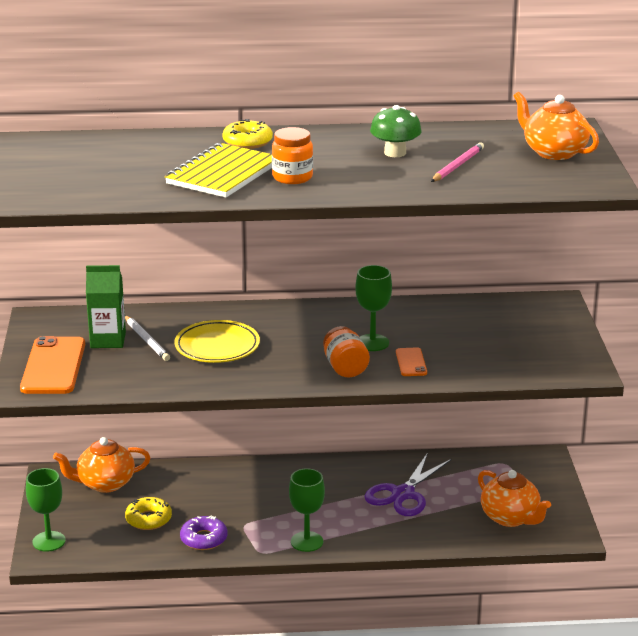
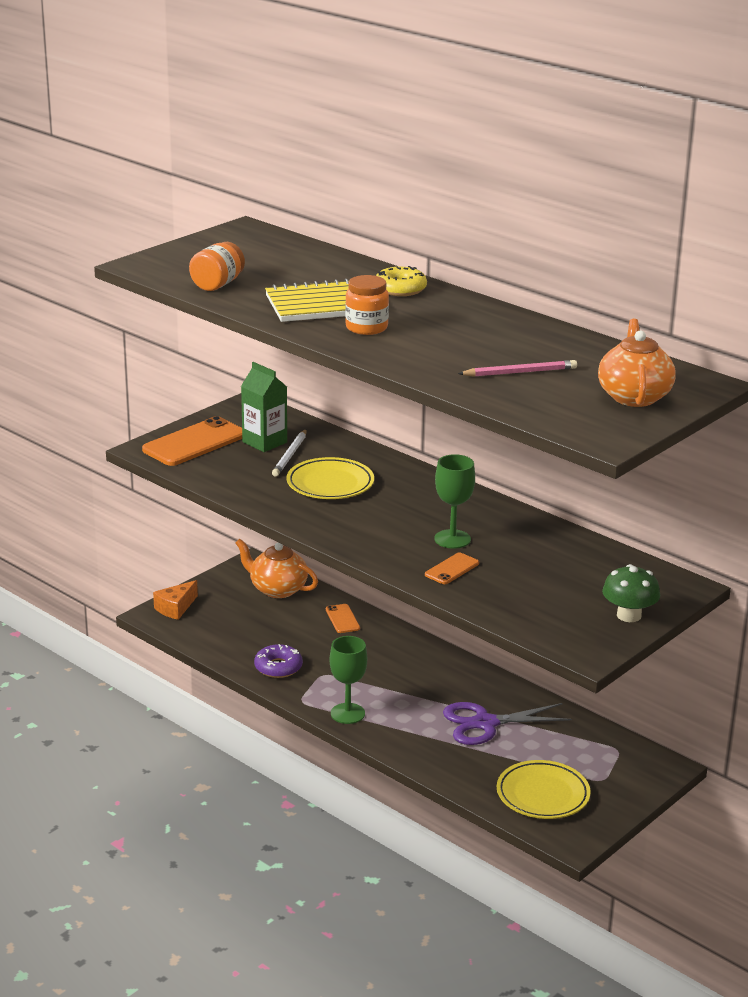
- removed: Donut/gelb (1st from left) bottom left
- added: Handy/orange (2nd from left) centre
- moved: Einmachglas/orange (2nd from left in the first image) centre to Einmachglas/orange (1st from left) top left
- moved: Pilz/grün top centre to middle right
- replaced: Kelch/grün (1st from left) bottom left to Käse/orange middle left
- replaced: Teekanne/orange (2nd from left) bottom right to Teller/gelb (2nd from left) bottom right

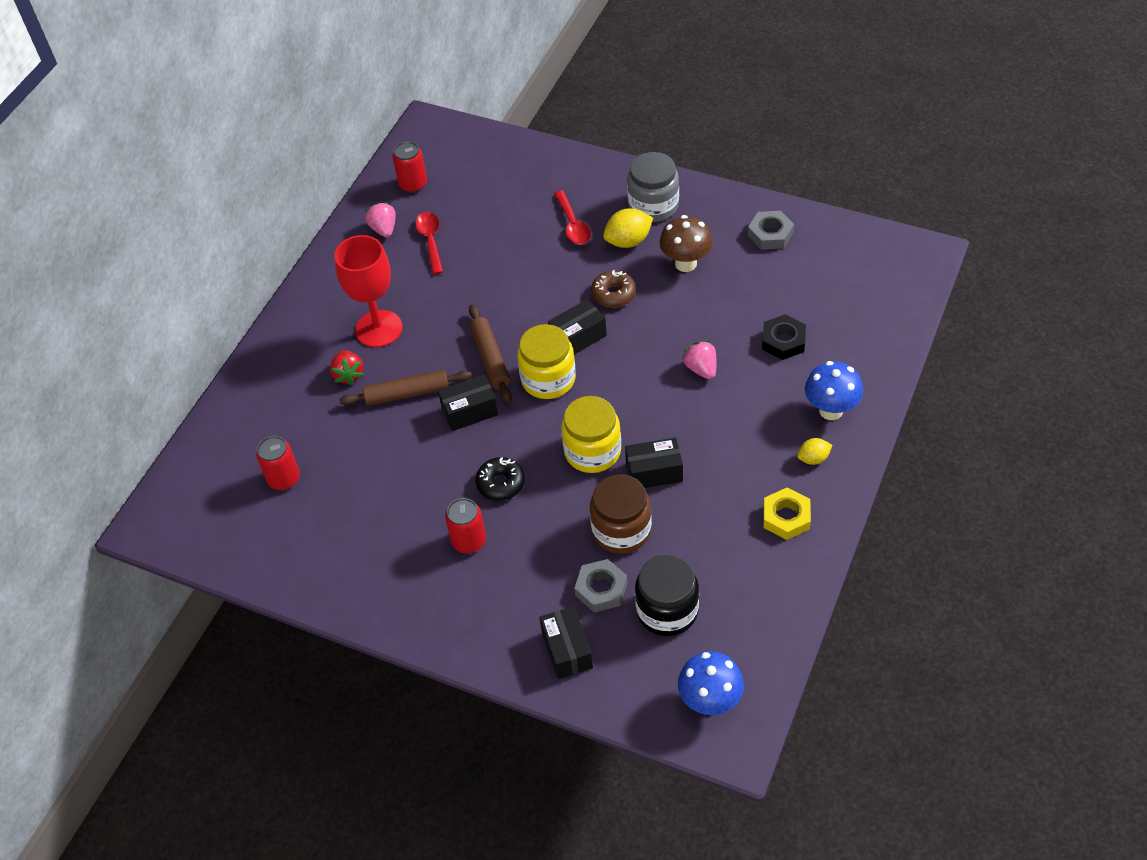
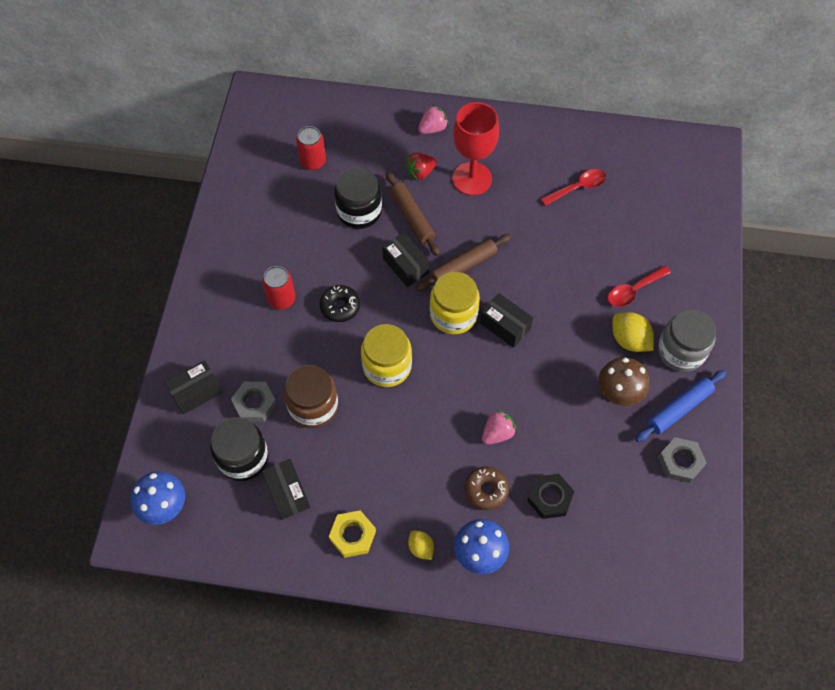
- removed: Dose/rot (2nd from left) top centre
- added: Einmachglas/schwarz (2nd from left) top centre
- added: Nudelholz/blau middle right
- moved: Erdbeere/rosa (1st from left) top left to top centre
- moved: Donut/braun centre to bottom centre
- moved: Schachtel/schwarz (4th from left in the first image) centre to Schachtel/schwarz (2nd from left) bottom centre

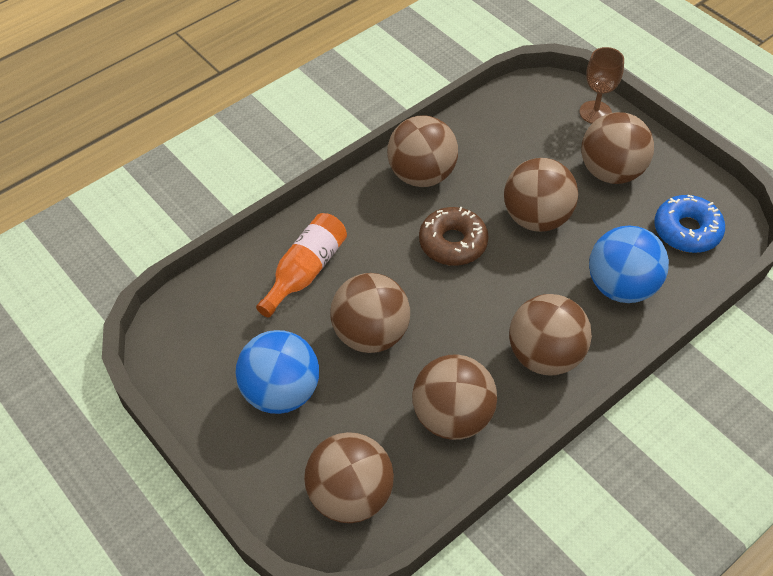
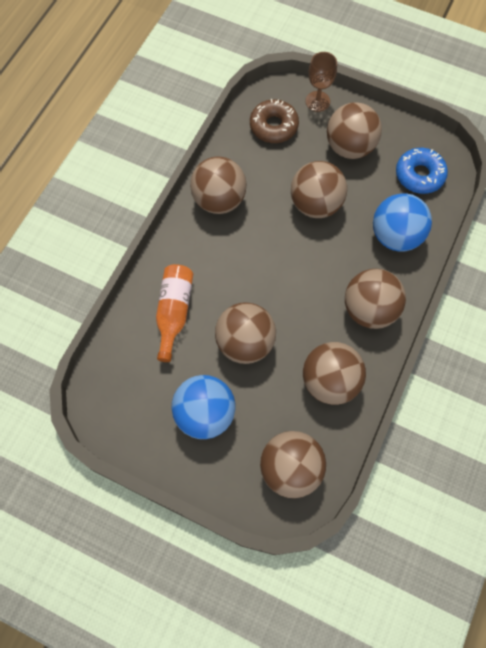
- moved: Donut/braun centre to top centre

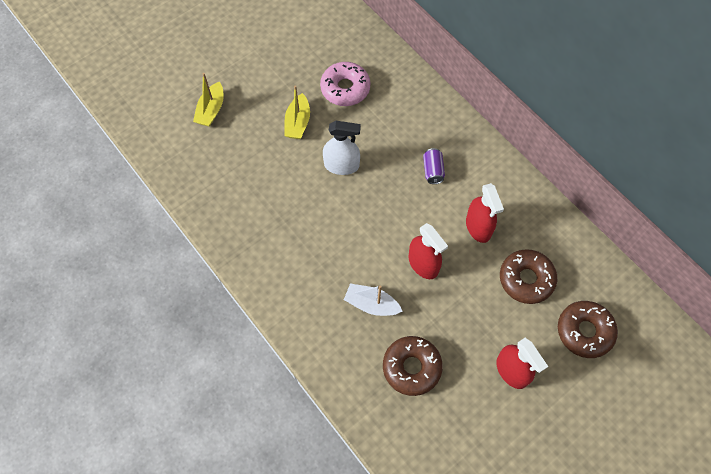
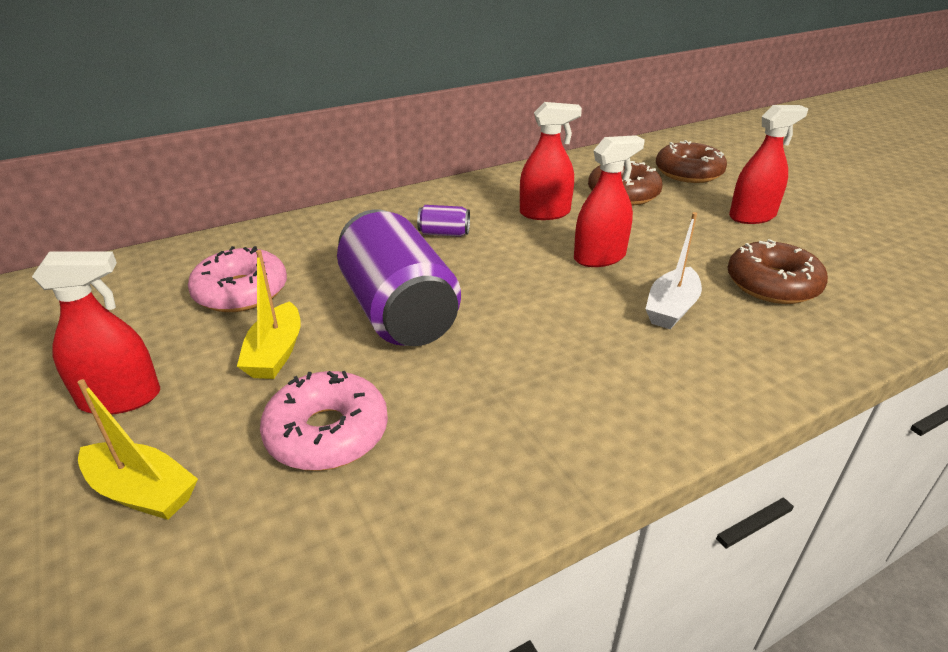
- added: Sprühflasche/rot (1st from left) middle left
- added: Donut/rosa (2nd from left) centre
- replaced: Sprühflasche/weiß top centre to Dose/lila (1st from left) centre
- turned: Boot/gelb (2nd from left) top centre = middle left 75 degrees clockwise

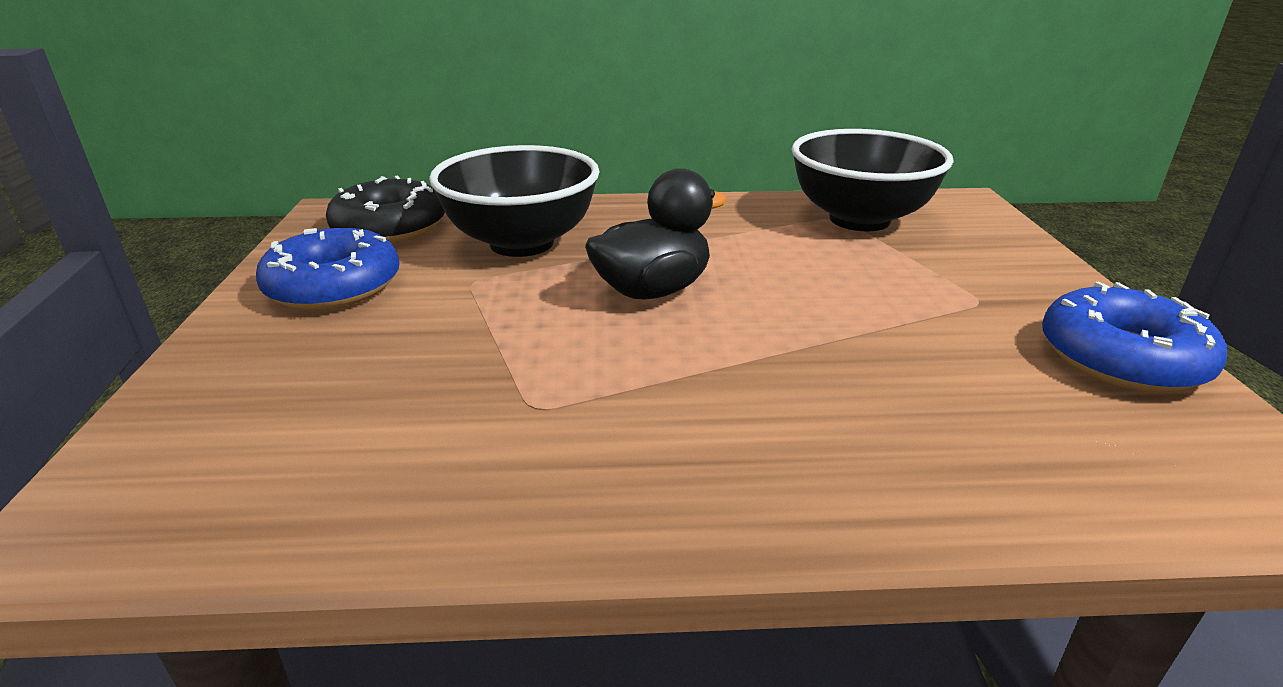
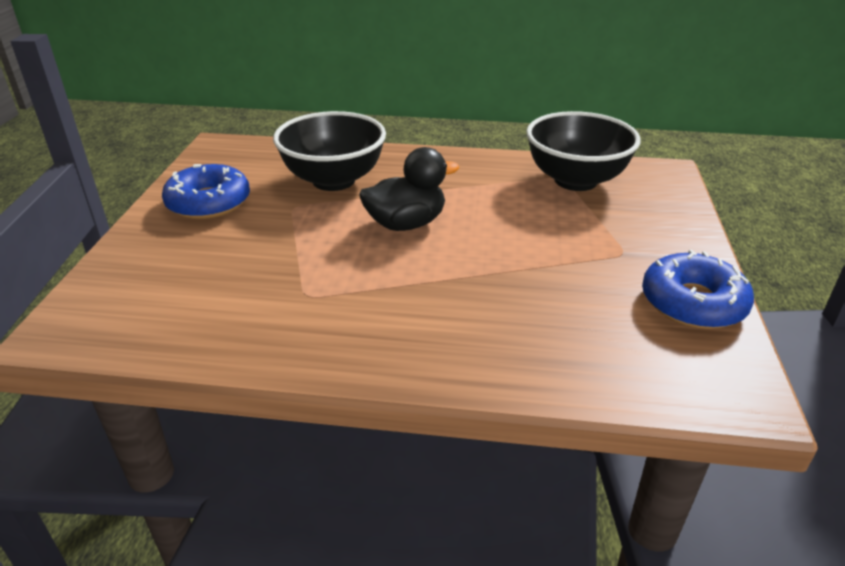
- removed: Donut/schwarz top left

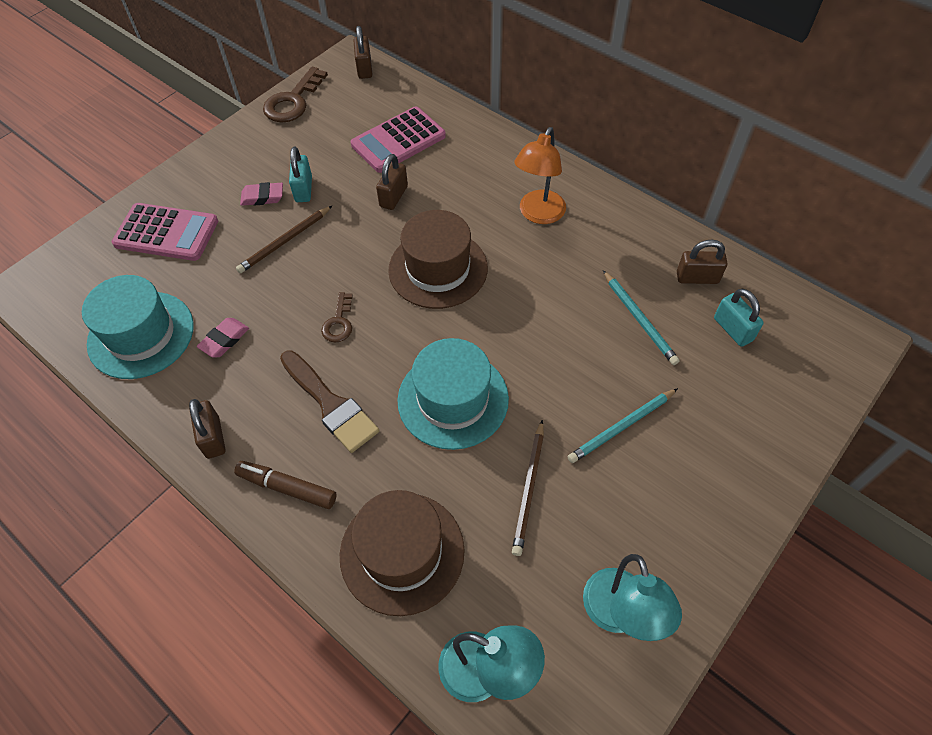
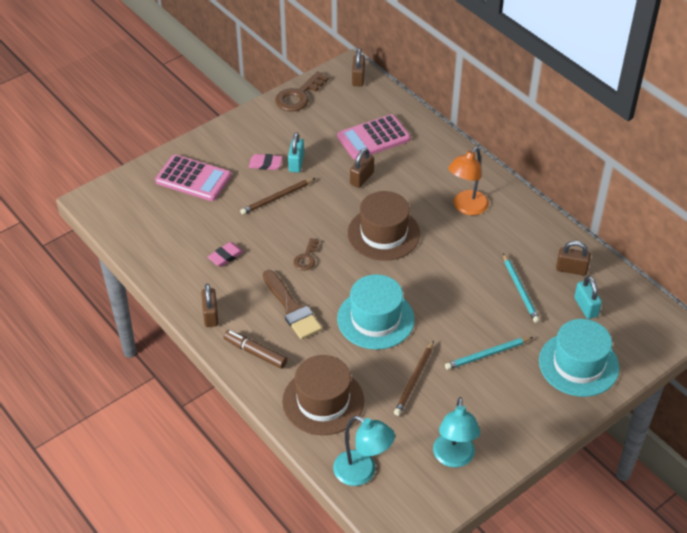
- moved: Hut/türkis (1st from left in the first image) middle left to Hut/türkis (2nd from left) bottom right

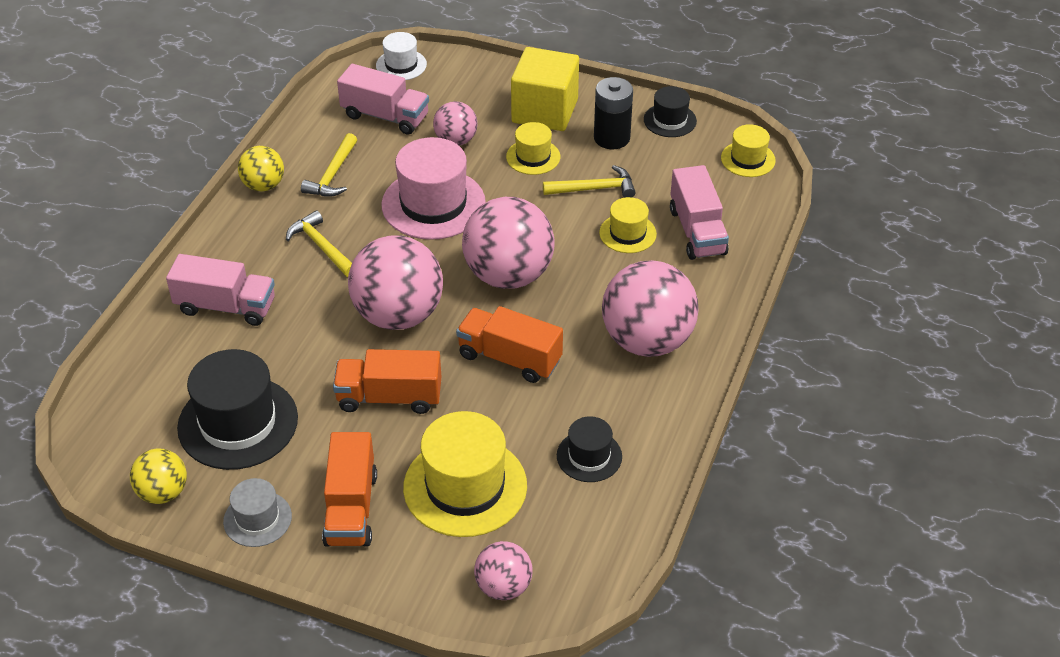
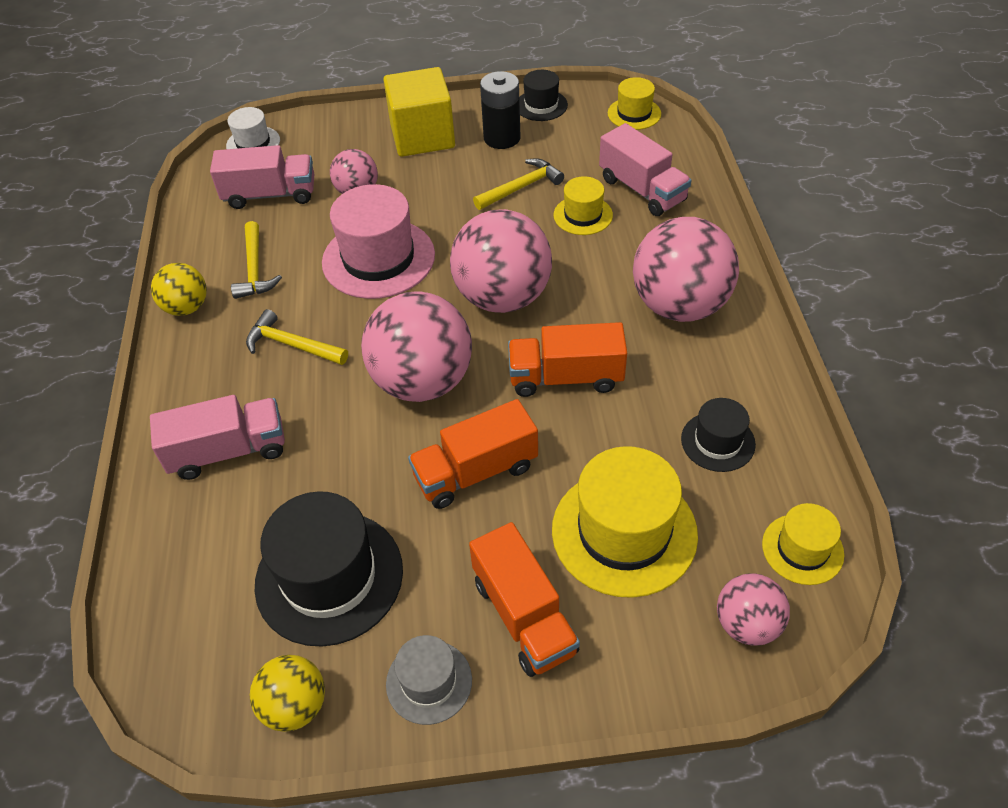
- moved: Hut/gelb (2nd from left in the first image) top centre to Hut/gelb (4th from left) bottom right

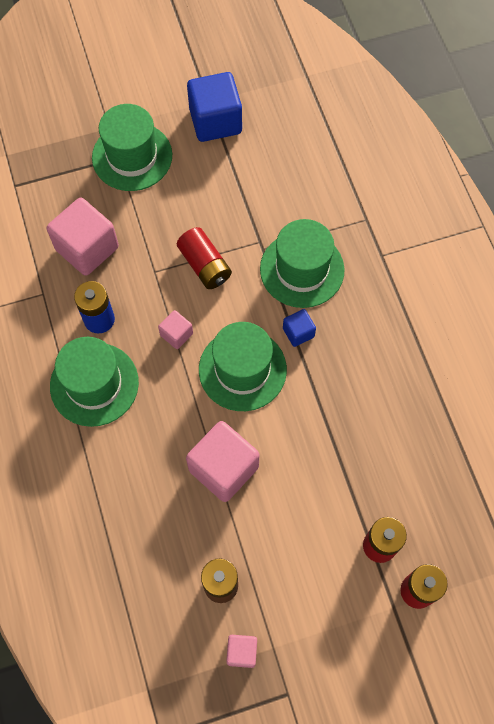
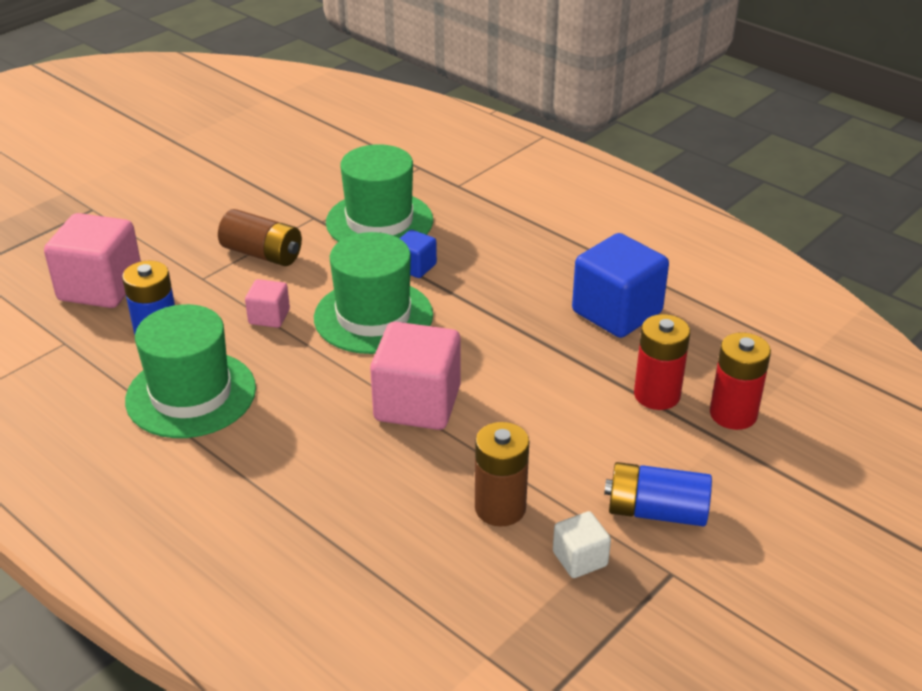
- removed: Hut/grün (2nd from left) top left
- added: Batterie/blau (2nd from left) bottom right
- moved: Kubus/blau (1st from left in the first image) top centre to Kubus/blau (2nd from left) middle right
- recoloured: Batterie/rot (1st from left) centre to Batterie/braun (1st from left) middle left
- recoloured: Kubus/rosa (4th from left) bottom centre to Kubus/weiß bottom centre

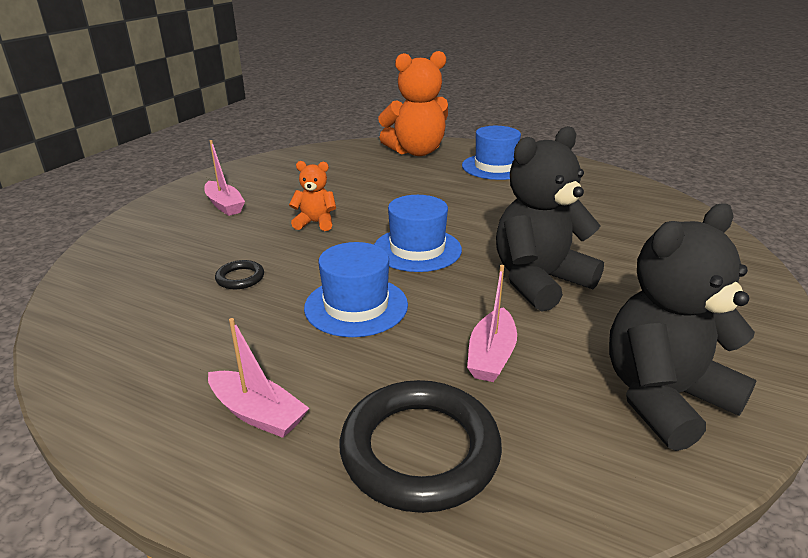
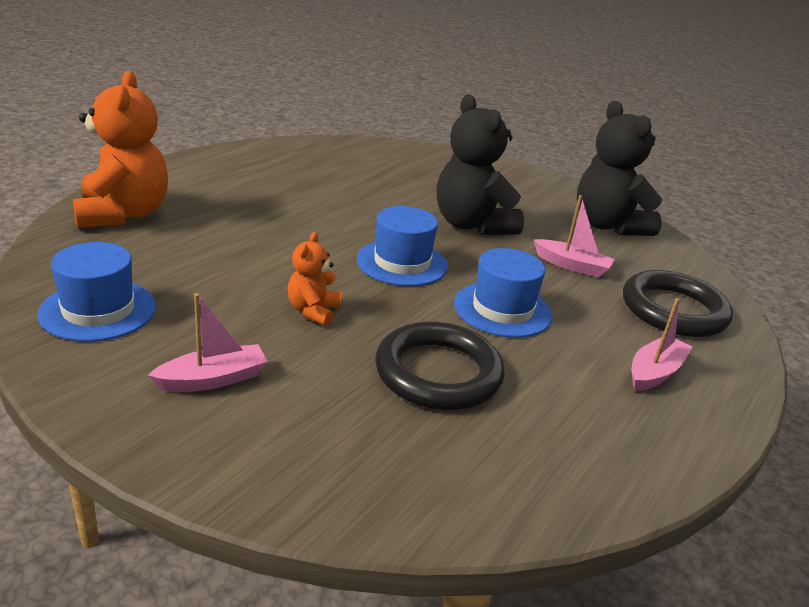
- moved: Hut/blau (3rd from left in the first image) top centre to Hut/blau (1st from left) middle left
- resized: Ring/schwarz (1st from left) middle left = centre x2.26

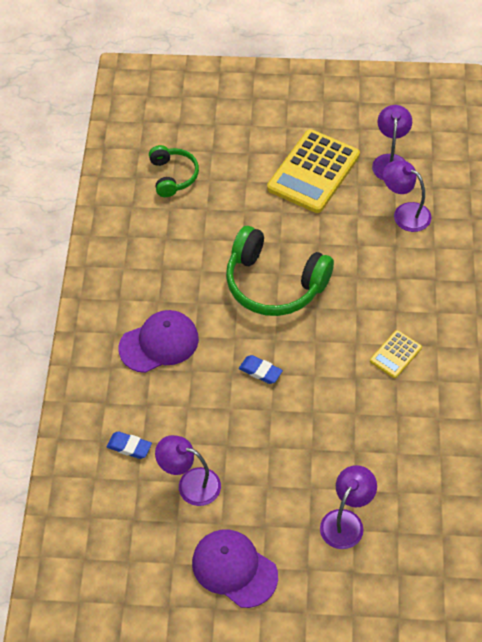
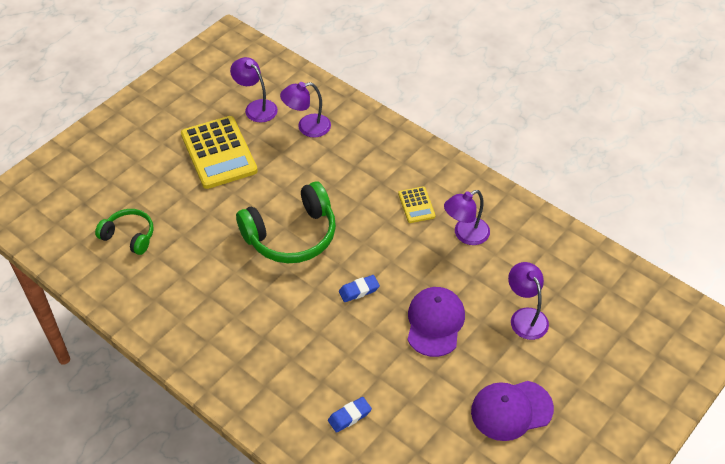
- moved: Kappe/lila (1st from left) middle left to bottom centre
- moved: Lampe/lila (1st from left in the first image) bottom centre to Lampe/lila (3rd from left) centre

